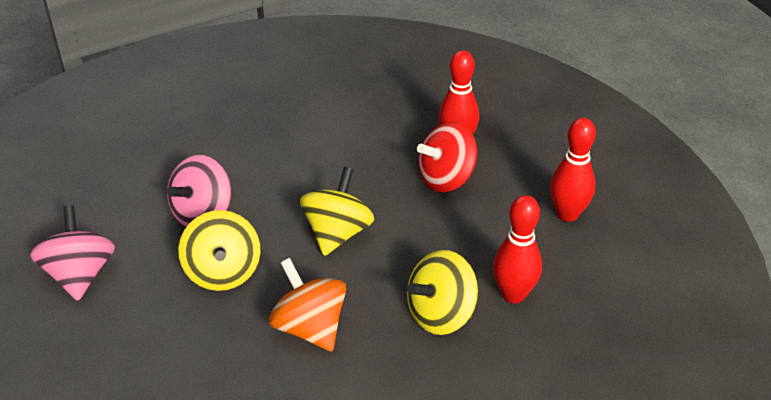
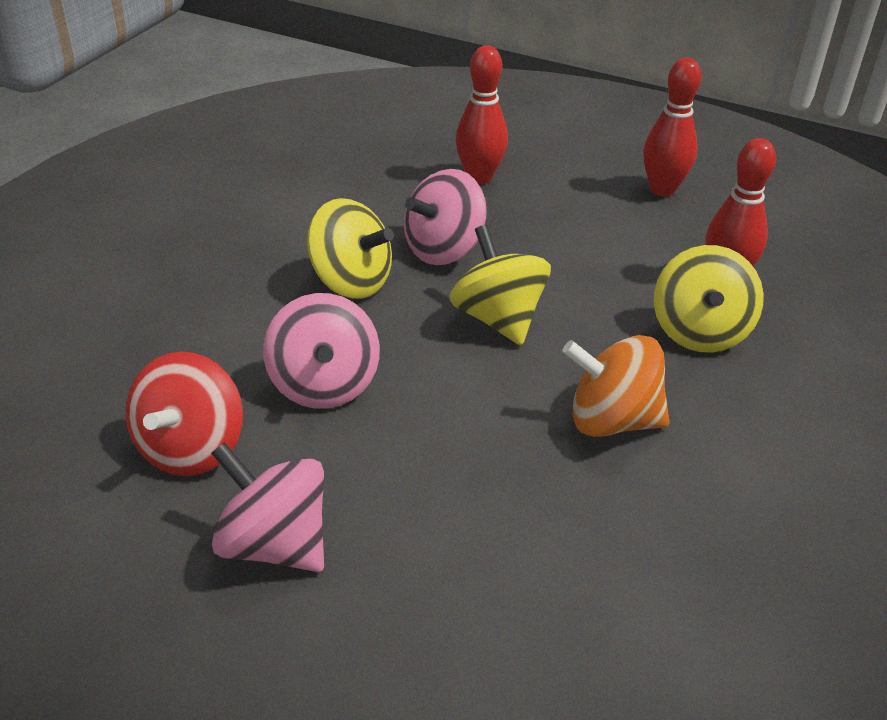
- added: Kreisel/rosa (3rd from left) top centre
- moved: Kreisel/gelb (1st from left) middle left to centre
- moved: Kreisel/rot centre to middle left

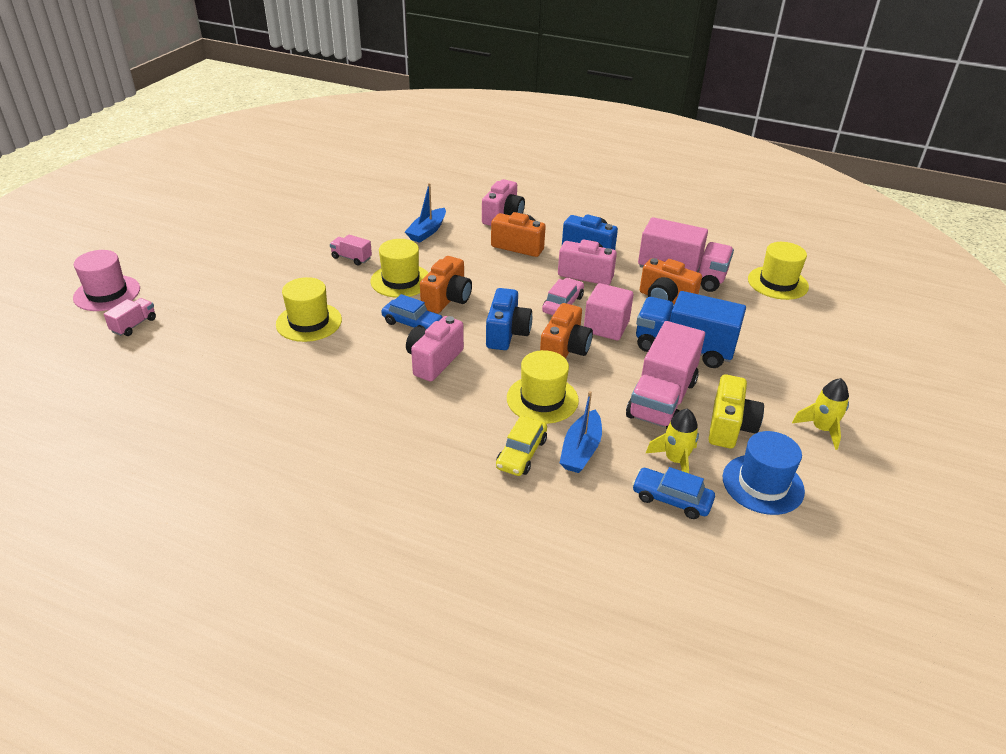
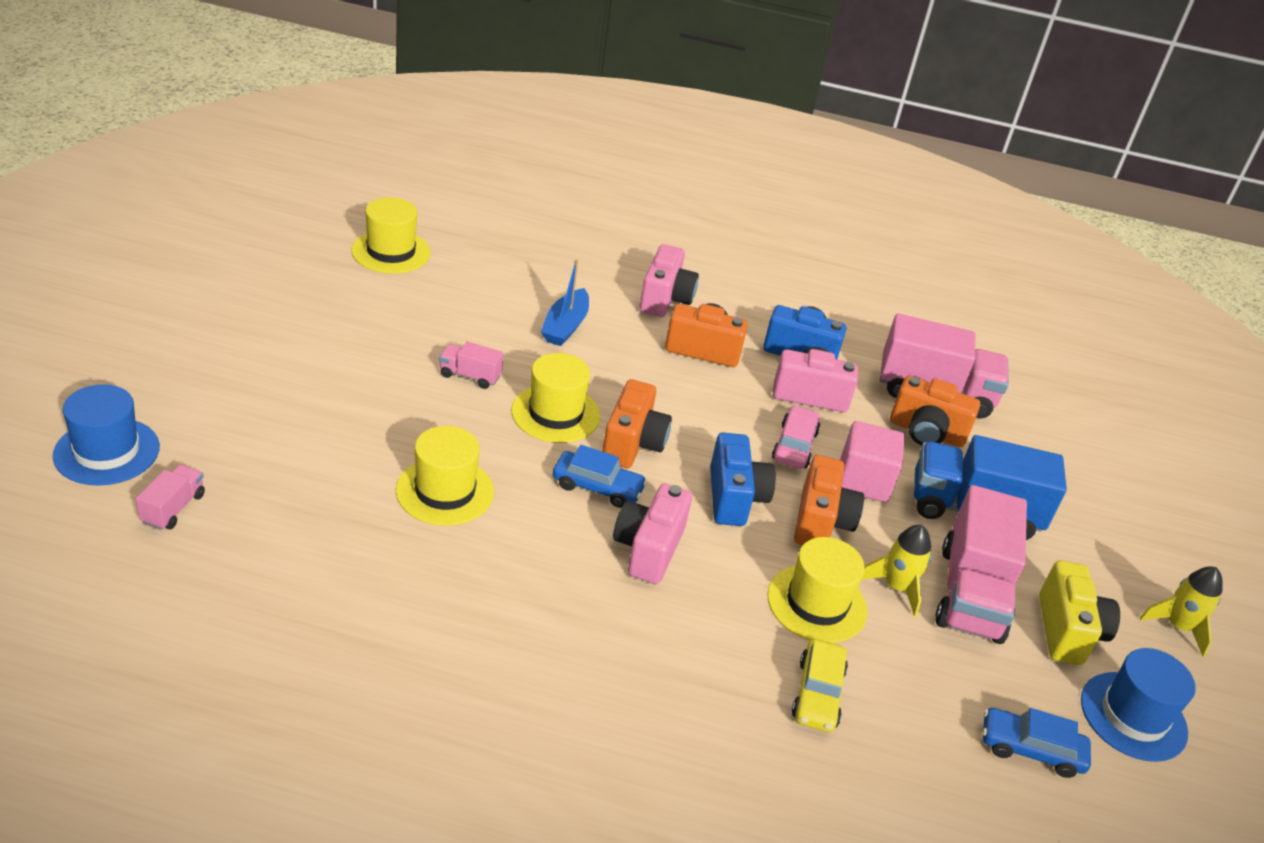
- removed: Boot/blau (2nd from left) centre
- moved: Rakete/gelb (1st from left) middle right to bottom right
- moved: Hut/gelb (4th from left in the first image) middle right to Hut/gelb (1st from left) top left
- recoloured: Hut/rosa middle left to Hut/blau (1st from left) middle left

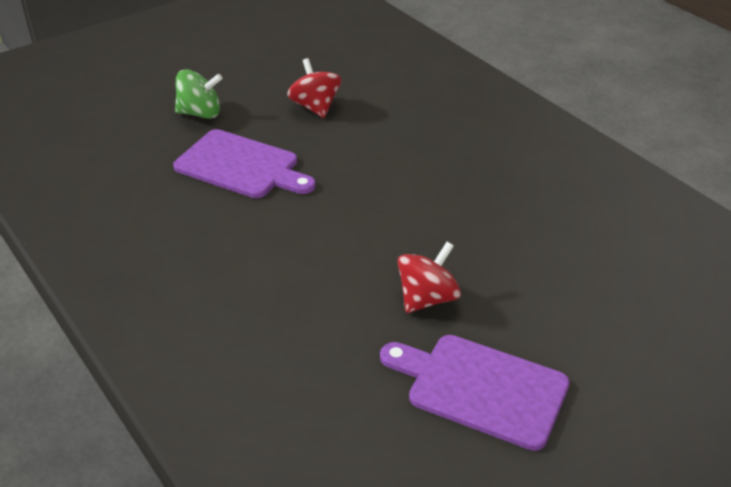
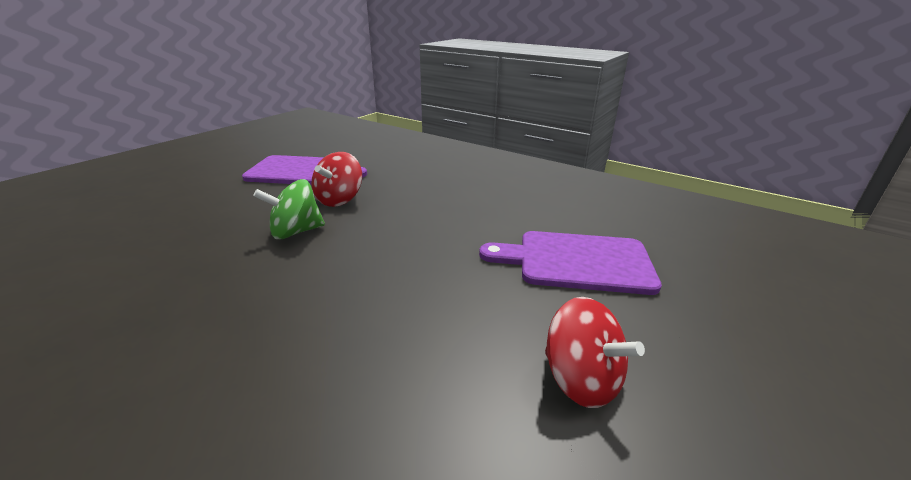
- moved: Kreisel/grün top left to middle left

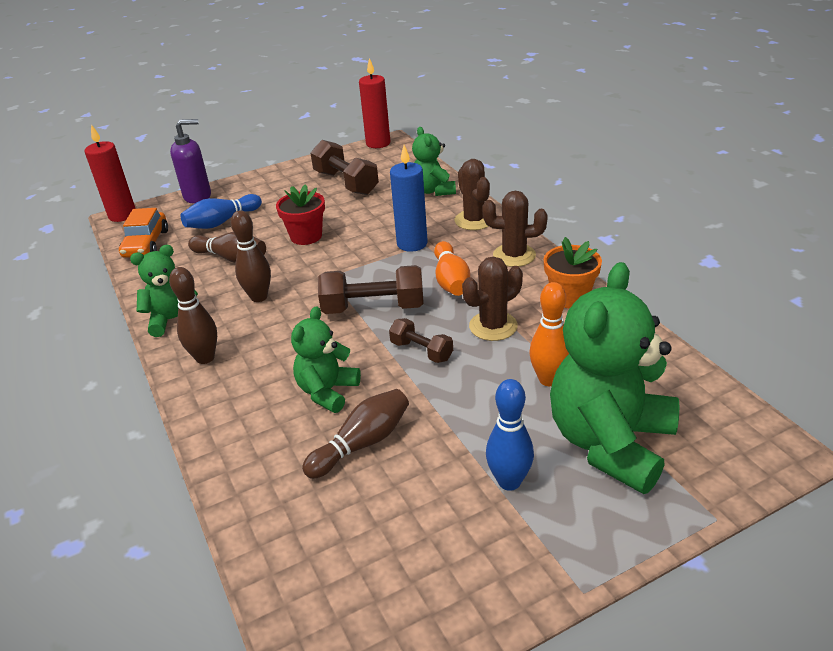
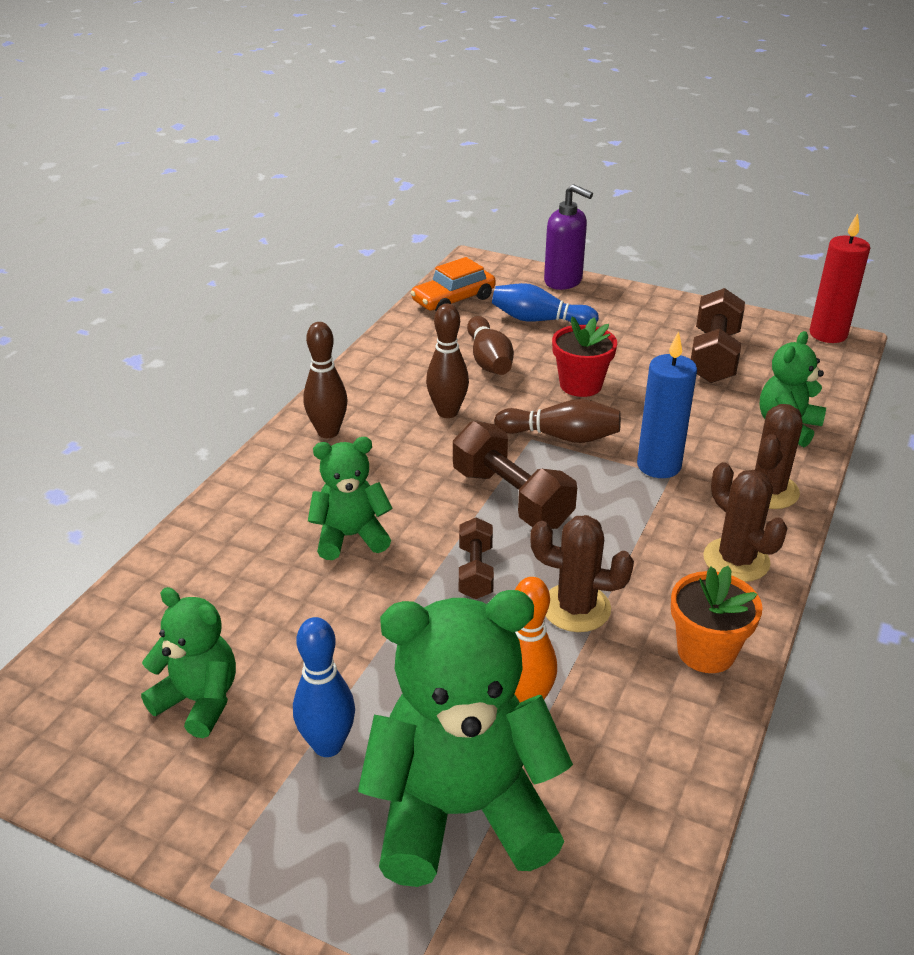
- removed: Kerze/rot (1st from left) top left
- removed: Bowlingkegel/orange (1st from left) centre
- moved: Teddybär/grün (1st from left) middle left to bottom left
- moved: Bowlingkegel/braun (4th from left) bottom centre to centre

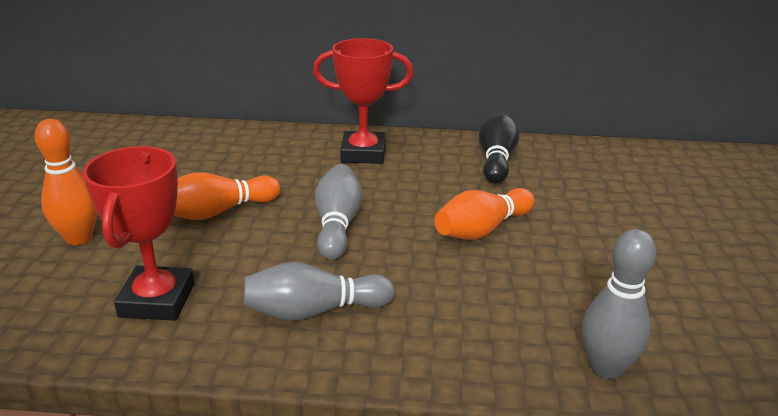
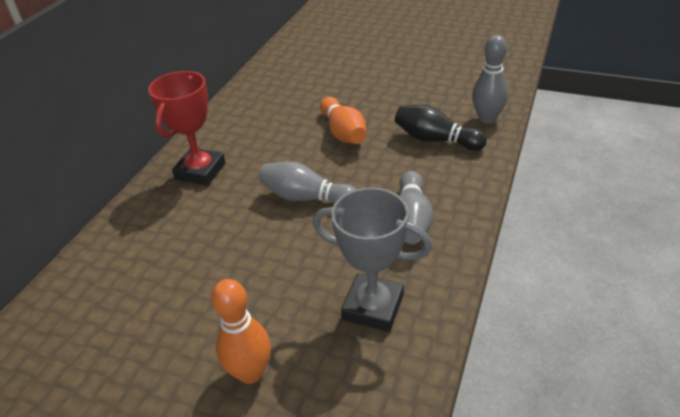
- removed: Bowlingkegel/orange (2nd from left) middle left
- moved: Bowlingkegel/schwarz centre to top centre
- recoloured: Pokal/rot (1st from left) middle left to Pokal/grau centre

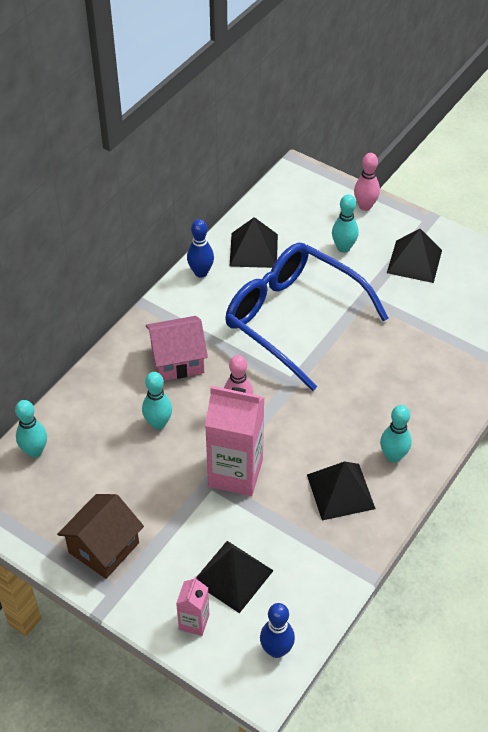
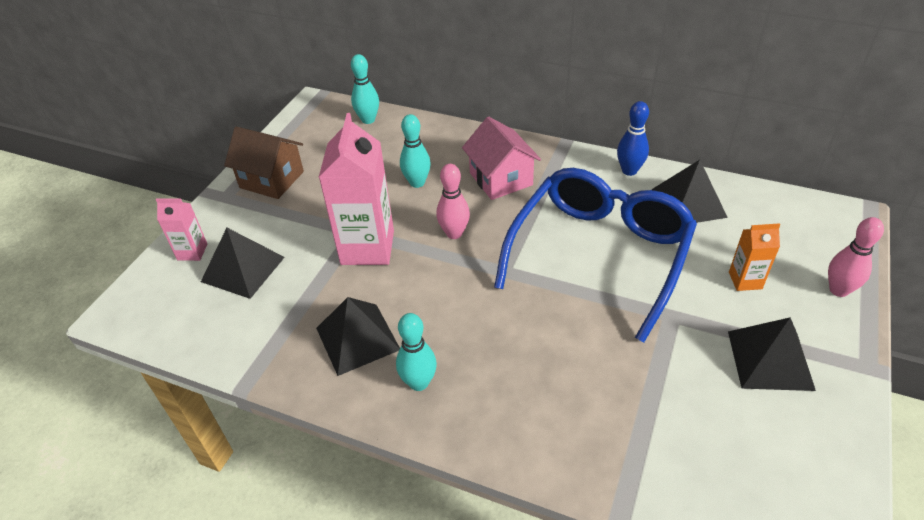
- removed: Bowlingkegel/blau (2nd from left) bottom centre
- replaced: Bowlingkegel/türkis (3rd from left) top right to Getränkekarton/orange middle right

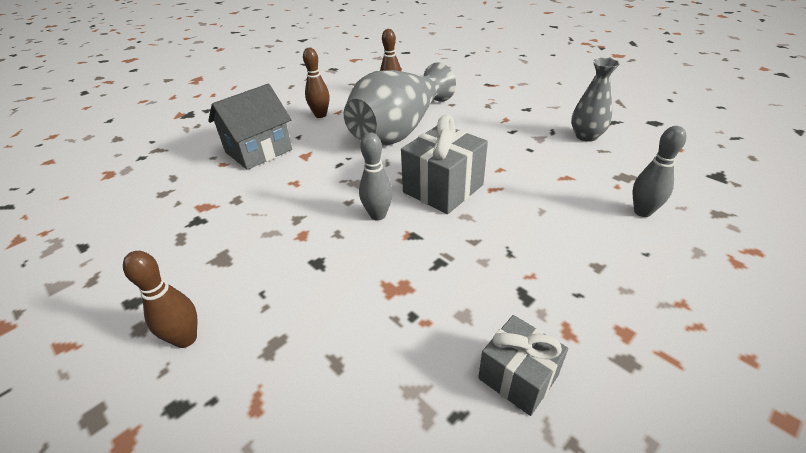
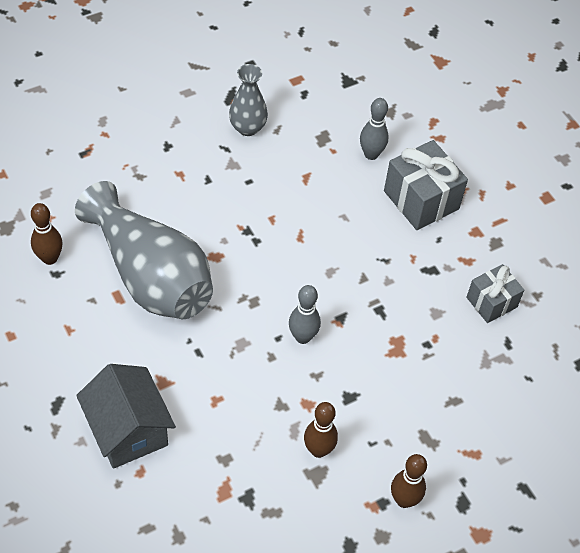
- moved: Bowlingkegel/braun (2nd from left) top centre to bottom centre
- moved: Geschenk/grau (1st from left) centre to middle right

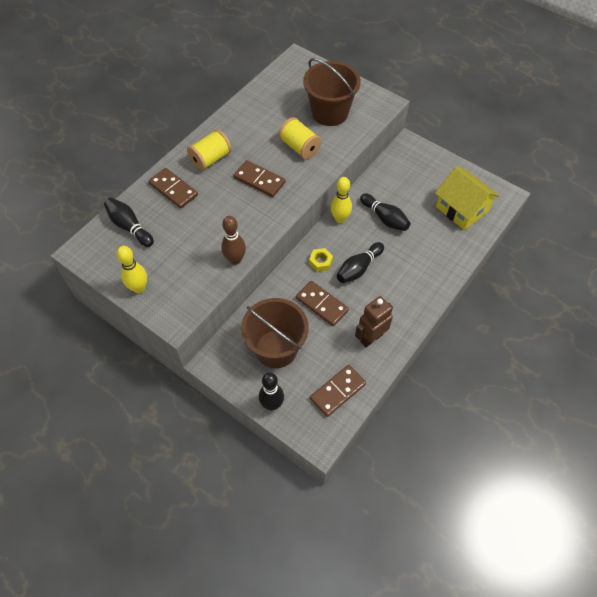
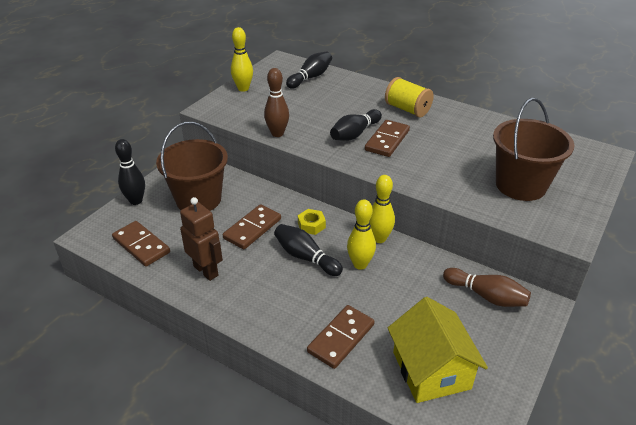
- removed: Garnrolle/gelb (2nd from left) top centre
- added: Bowlingkegel/gelb (2nd from left) centre
- added: Bowlingkegel/braun (2nd from left) bottom right
- moved: Dominostein/braun (1st from left in the first image) top left to Dominostein/braun (3rd from left) bottom centre
- moved: Bowlingkegel/schwarz (4th from left) centre to top centre
- turned: Haus/gelb top right = bottom right 60 degrees counterclockwise

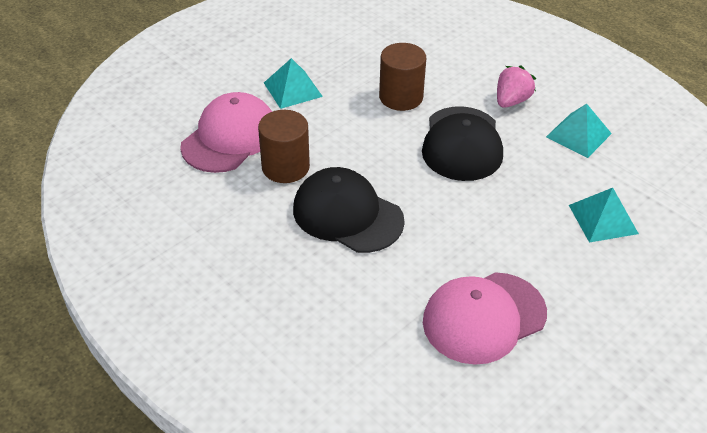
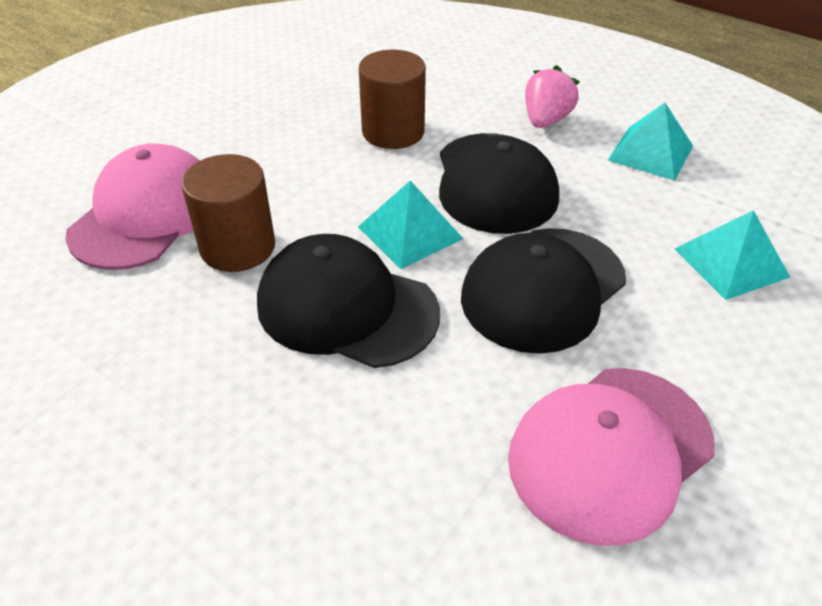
- added: Kappe/schwarz (3rd from left) centre
- moved: Pyramide/türkis (1st from left) top centre to centre

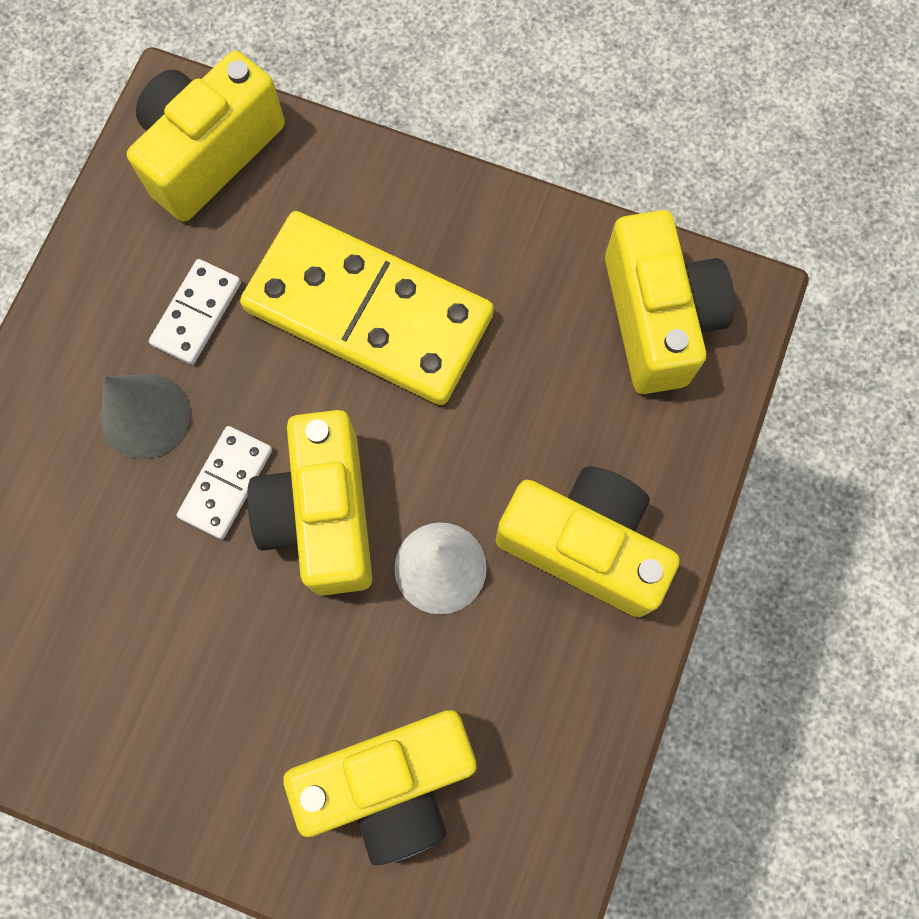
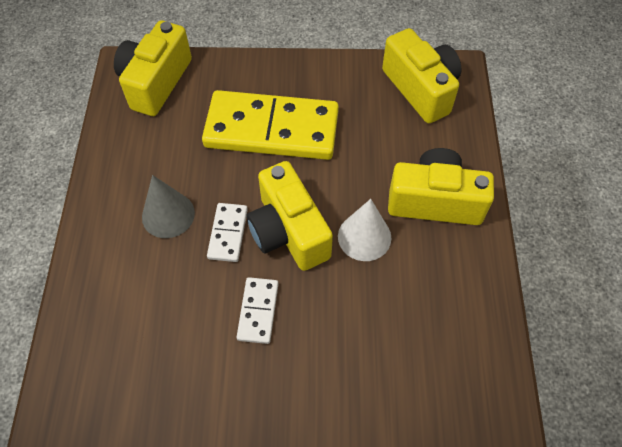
- removed: Kamera/gelb (3rd from left) bottom centre
- moved: Dominostein/weiß (1st from left in the first image) middle left to Dominostein/weiß (2nd from left) bottom centre

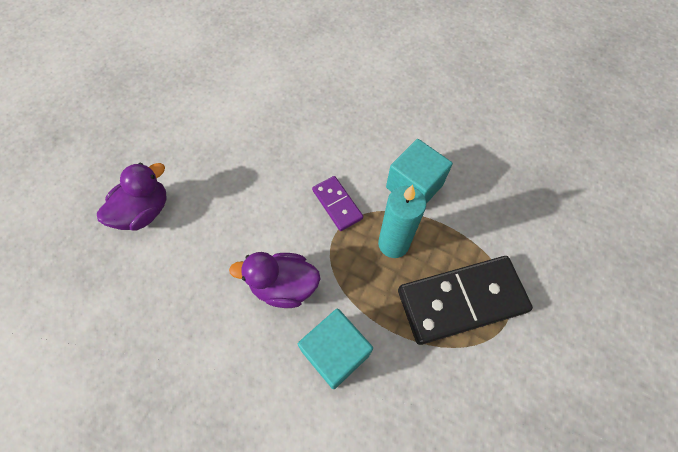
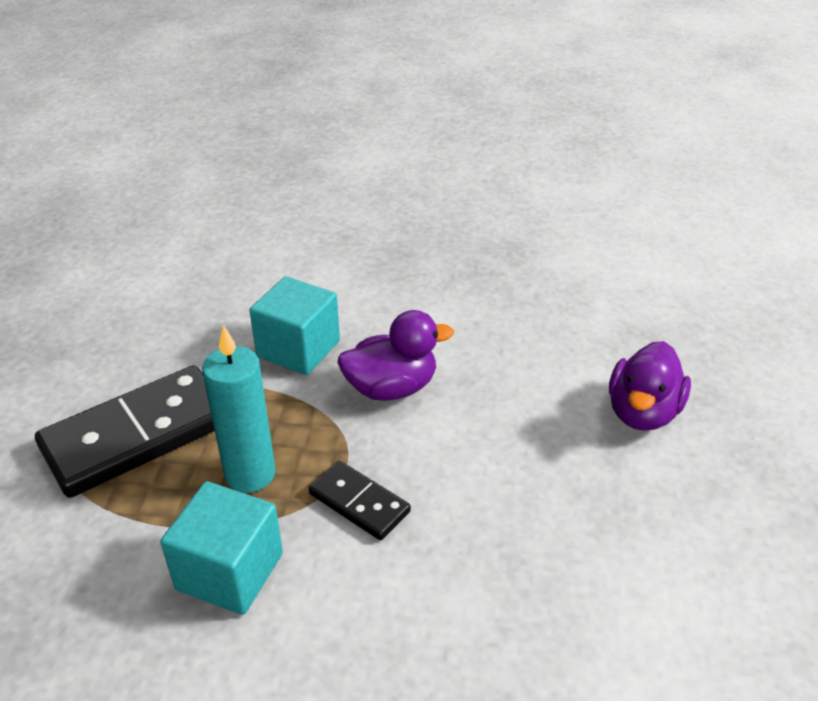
- recoloured: Dominostein/lila centre to Dominostein/schwarz (2nd from left) bottom centre

